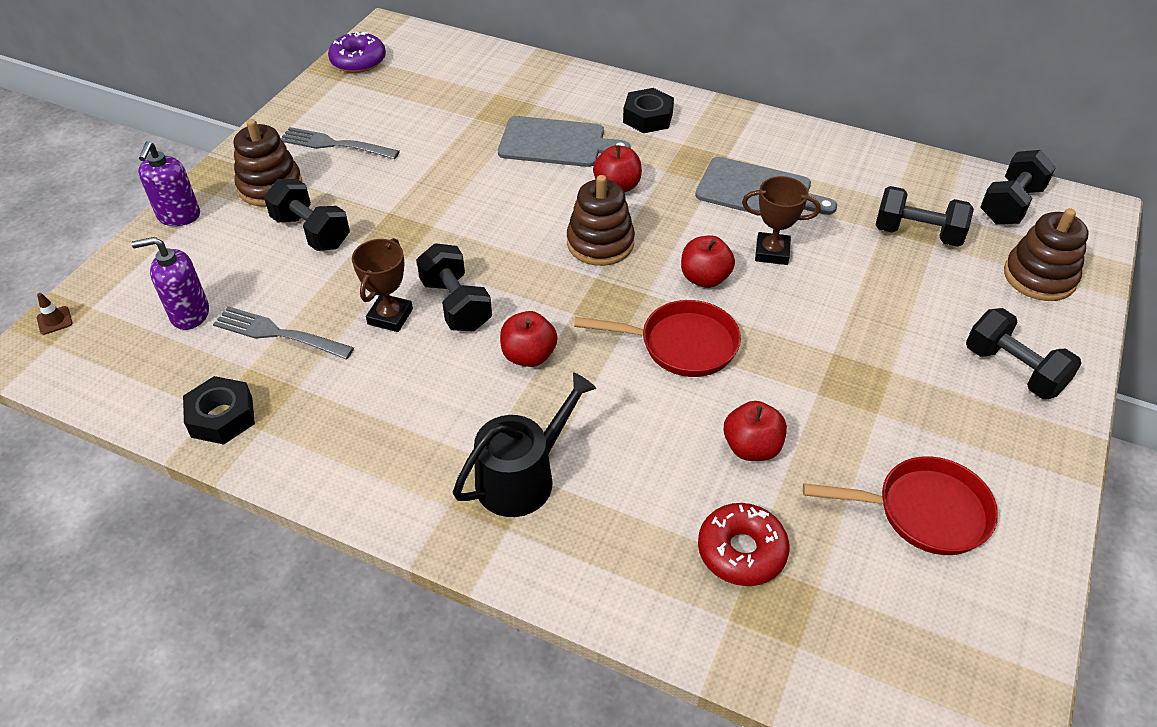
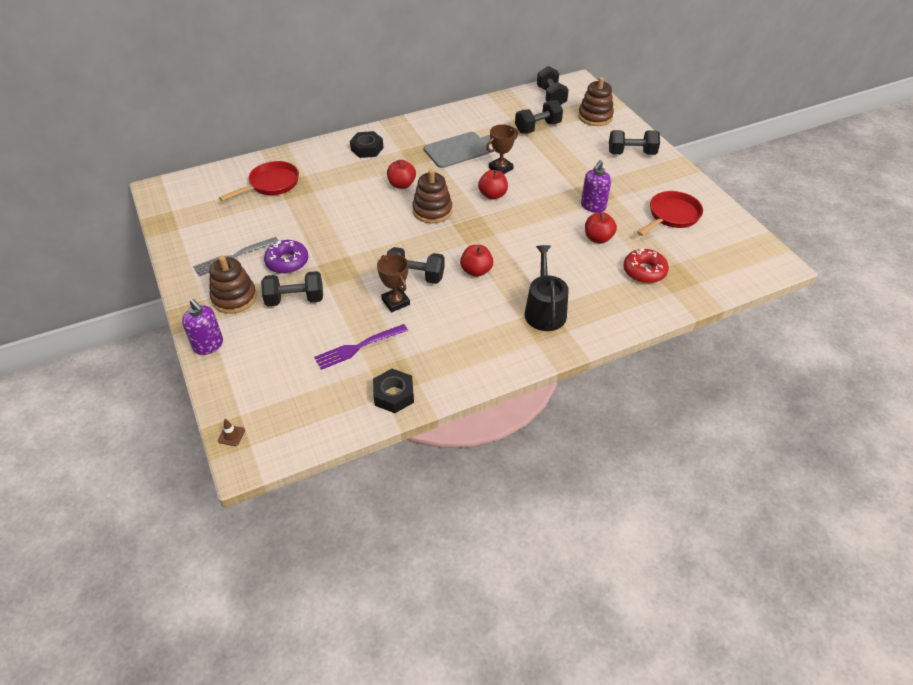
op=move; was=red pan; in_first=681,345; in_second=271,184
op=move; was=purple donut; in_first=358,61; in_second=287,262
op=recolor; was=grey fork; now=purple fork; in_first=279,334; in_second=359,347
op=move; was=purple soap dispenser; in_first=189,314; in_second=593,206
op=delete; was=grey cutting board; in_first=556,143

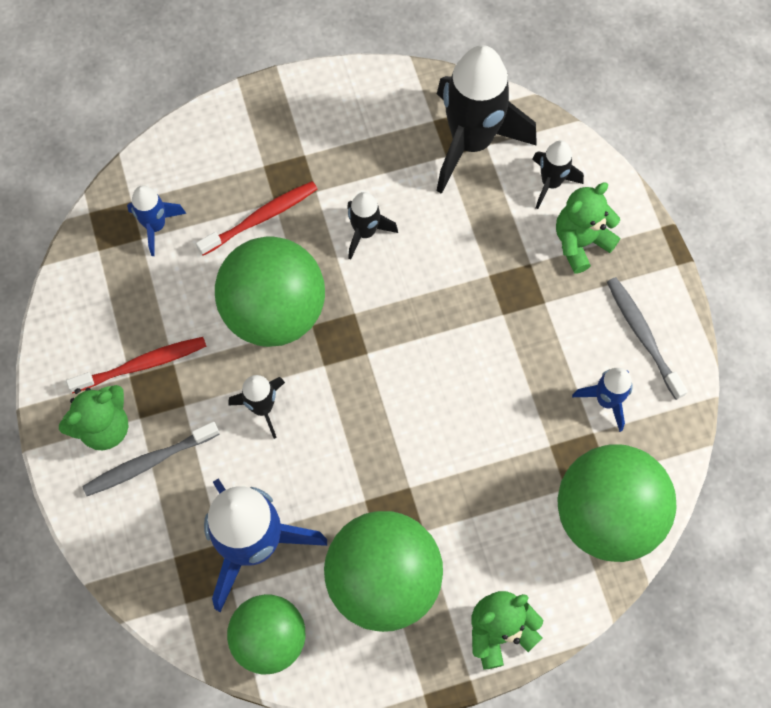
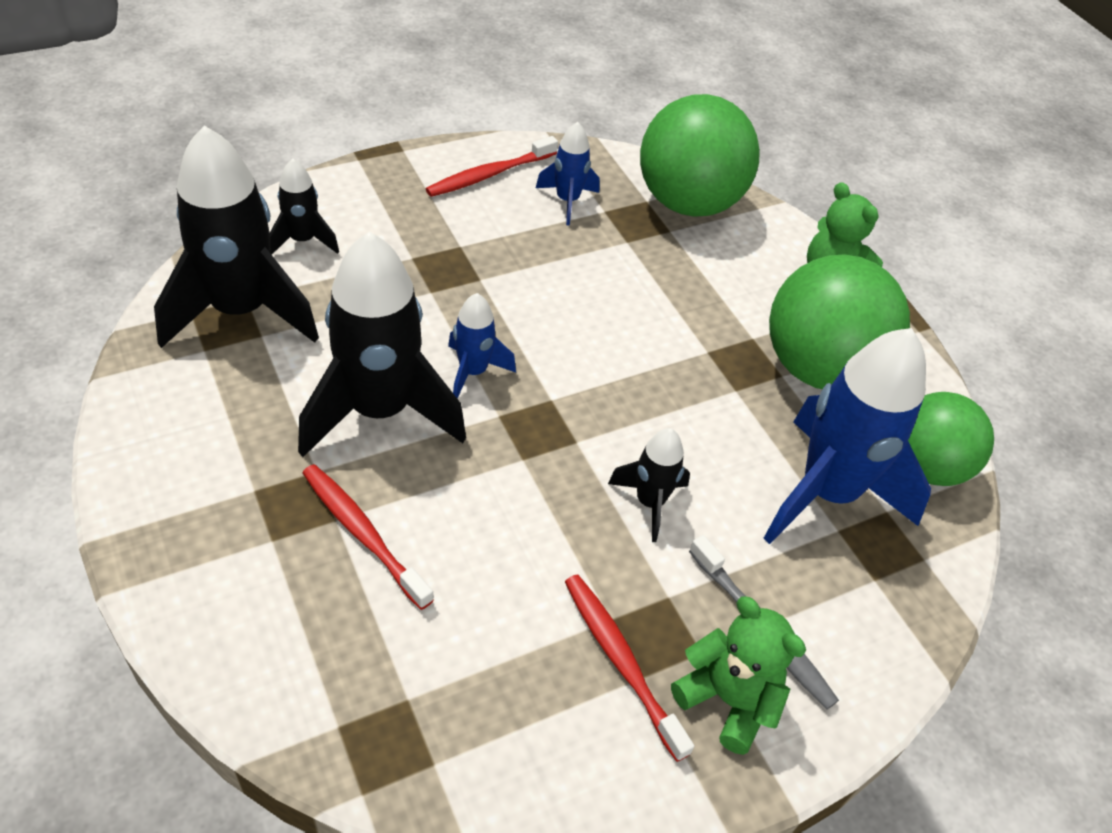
op=resize; was=black rocket; in_first=365,232; in_second=380,411; ratio=2.04
op=recolor; was=grey toothbrush; now=red toothbrush; in_first=643,335; in_second=489,174
op=move; was=blue rocket; in_first=156,226; in_second=473,372
op=delete; was=green ball; in_first=274,311
op=delete; was=green teddy bear; in_first=580,242

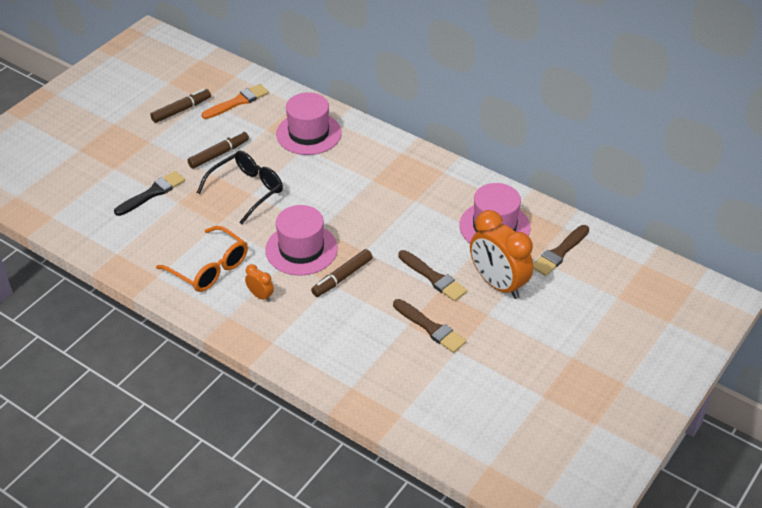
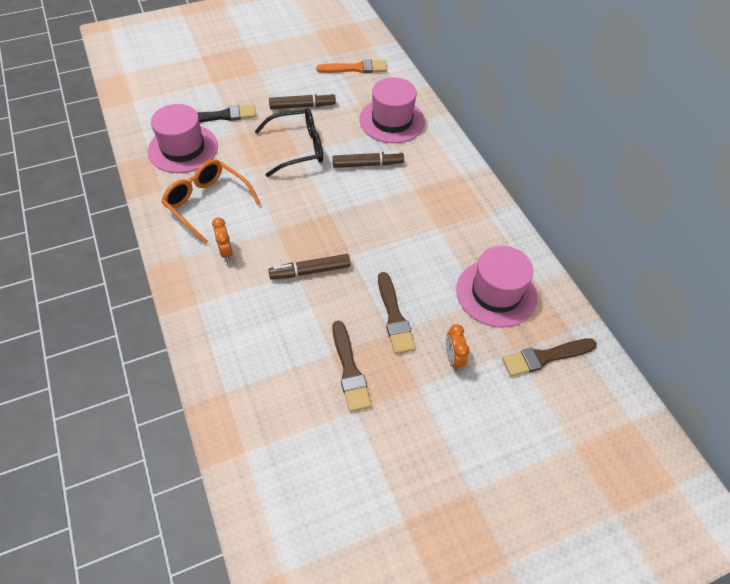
op=move; was=pink hat; in_first=301,249; in_second=183,148
op=rotate; was=orange glasses; in_first=209,268; in_second=207,203; clockwise=150
op=move; was=brown marker; in_first=181,110; in_second=367,164
op=resize; was=orange clock; in_first=498,284; in_second=453,358; ratio=0.45

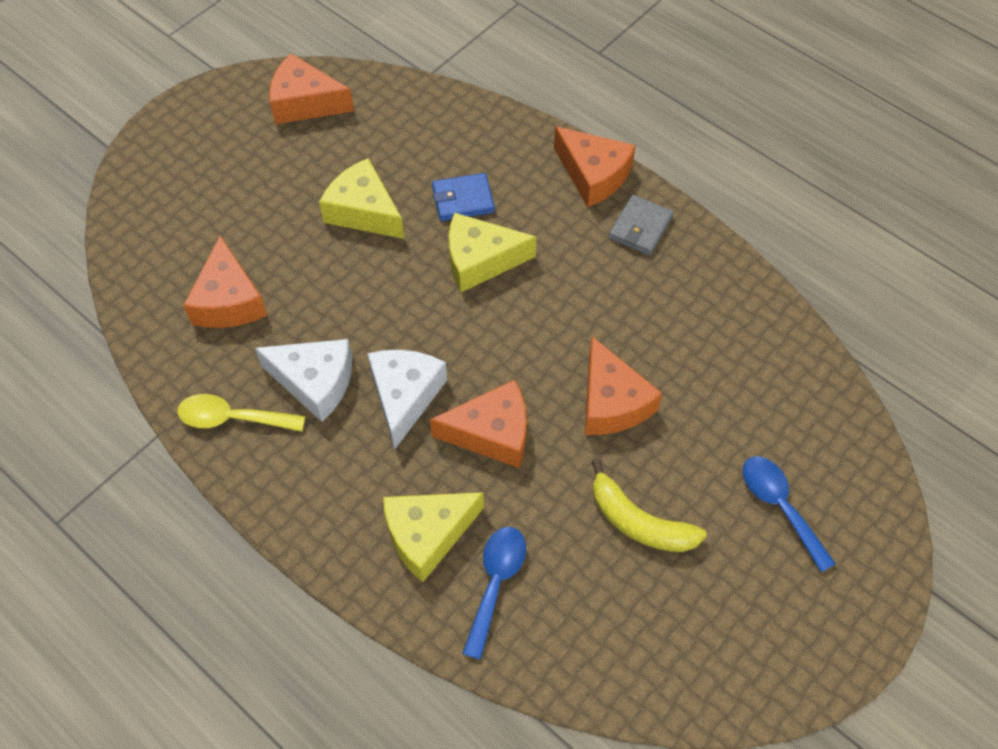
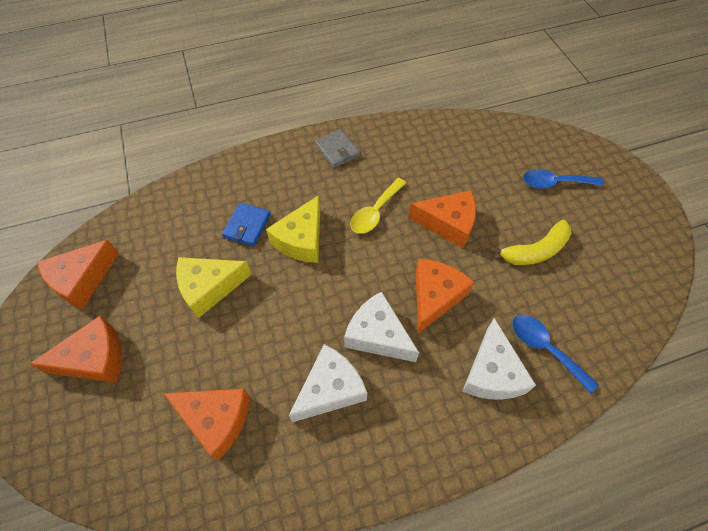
op=move; was=orange cheese; in_first=593,175; in_second=95,359
op=move; was=yellow spoon; in_first=233,418; in_second=375,212
op=recolor; was=yellow cheese; now=white cheese; in_first=427,535; in_second=492,373

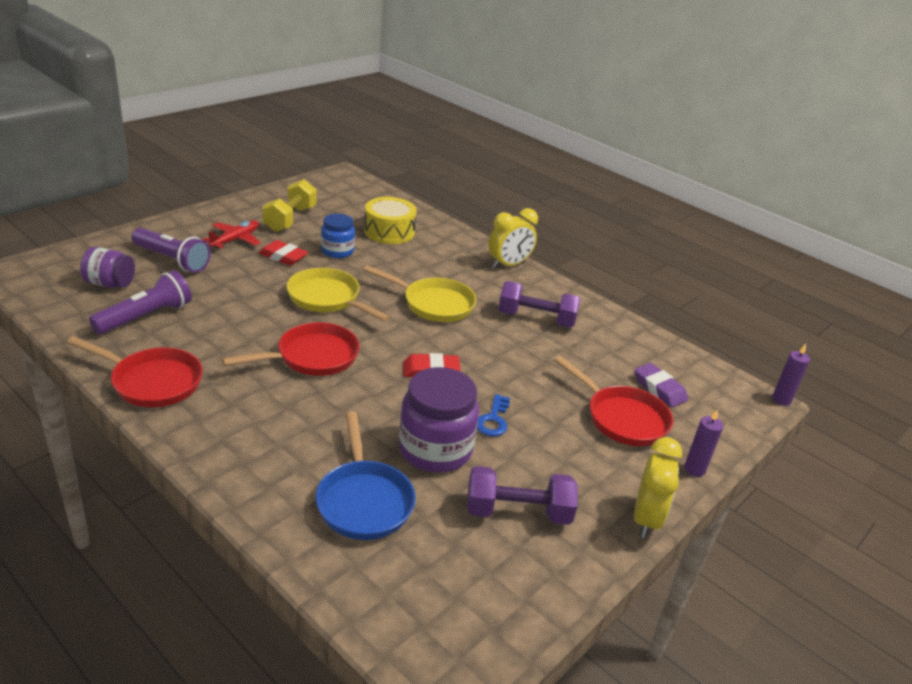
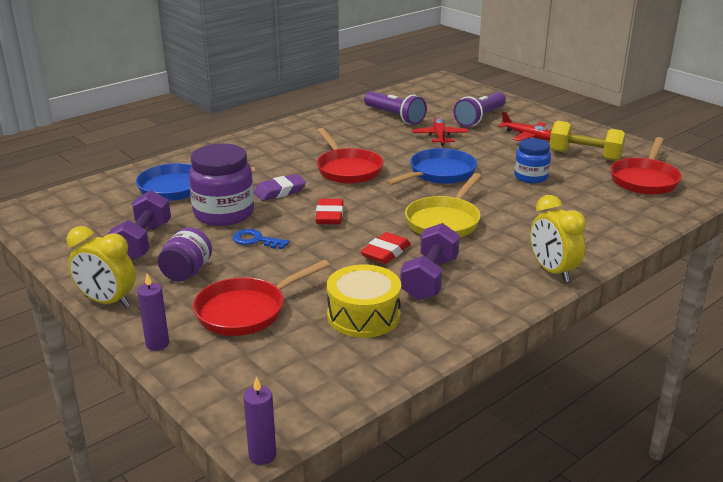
op=move; was=purple jar; in_first=110,283; in_second=187,272
op=move; was=purple eraser; in_first=659,389; in_second=280,191
op=move; was=yellow drum; in_first=389,231; in_second=363,315
op=move; was=red eraser; in_first=283,256; in_second=385,252
op=recolor; was=yellow pan; now=blue pan; in_first=327,299; in_second=439,173
op=insert; now=red plane; in_second=439,137
op=move; was=red pan; in_first=152,382; in_second=644,180

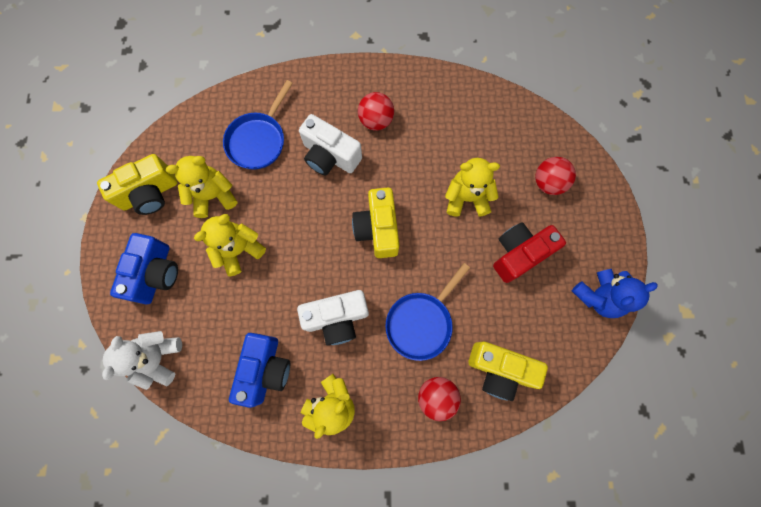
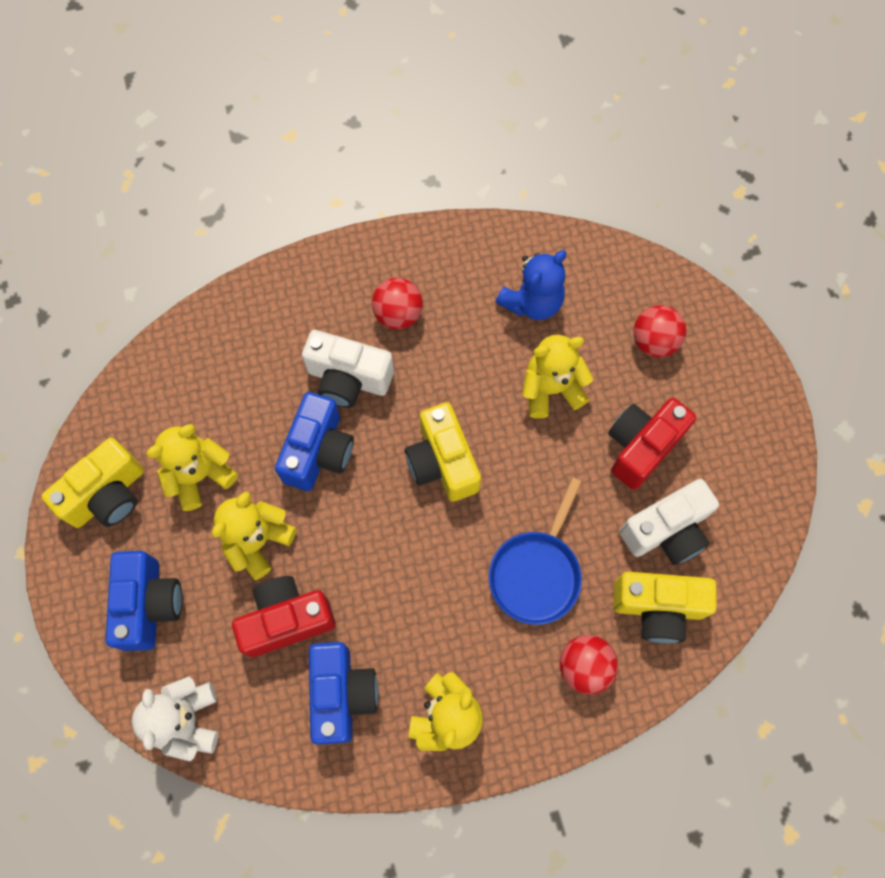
op=insert; now=red camera; in_second=286,619
op=insert; now=blue camera; in_second=318,452
op=move; was=blue teddy bear; in_first=598,296; in_second=532,302
op=move; was=white camera; in_first=337,318; in_second=666,530
op=delete; was=blue pan; in_first=258,140

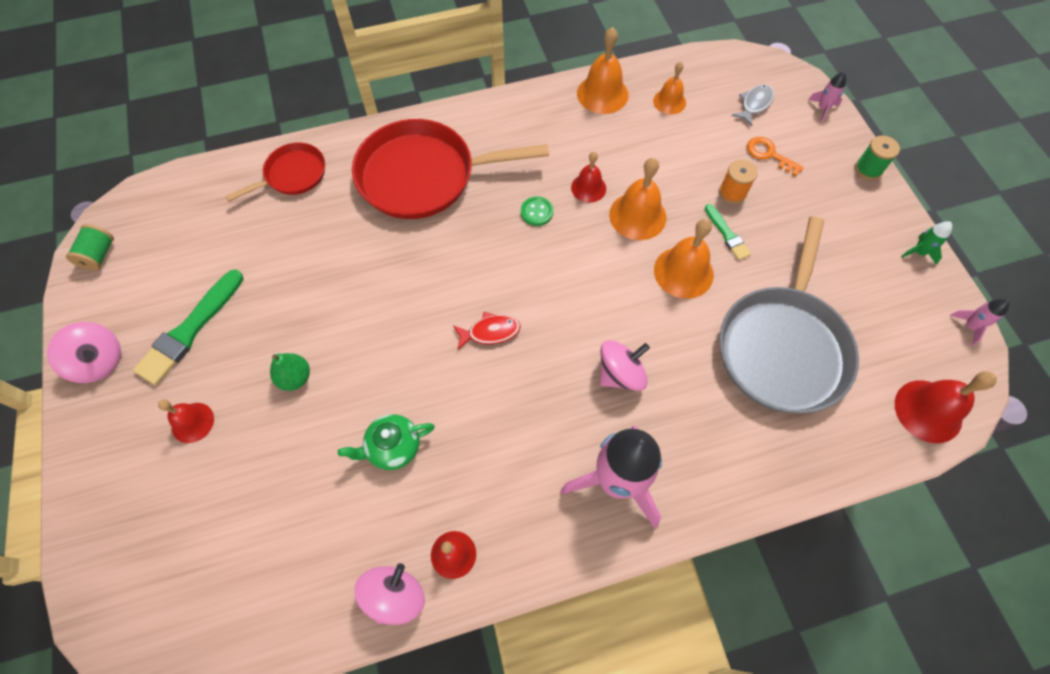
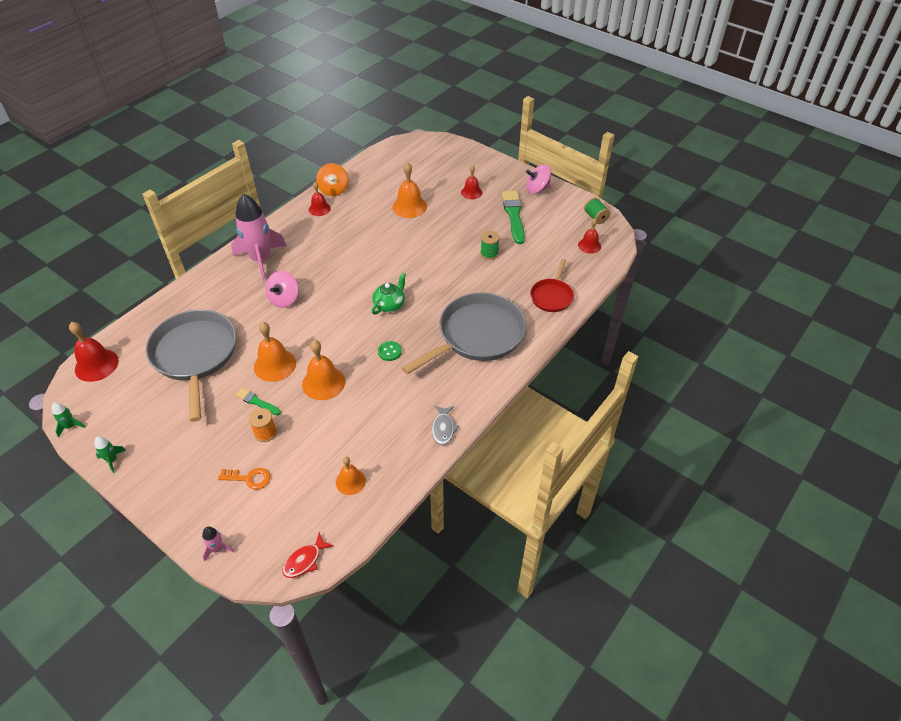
op=recolor; was=pink rocket; now=green rocket; in_first=970,326; in_second=70,426
op=move; was=red fish; in_first=490,332; in_second=305,560
op=recolor; was=pink spinning top; now=orange spinning top; in_first=395,596; in_second=333,190
op=move; was=green teapot; in_first=393,447; in_second=389,305
op=move; was=orange bell; in_first=602,94; in_second=409,206
op=recolor; was=red pan; now=grey pan; in_first=423,176; in_second=477,335
op=move; was=grey fish; in_first=754,104; in_second=443,428
op=move; was=green spool; in_first=868,169; in_second=489,253
op=move; was=red bell; in_first=588,188; in_second=589,245
op=delete; was=green pear; in_first=295,378

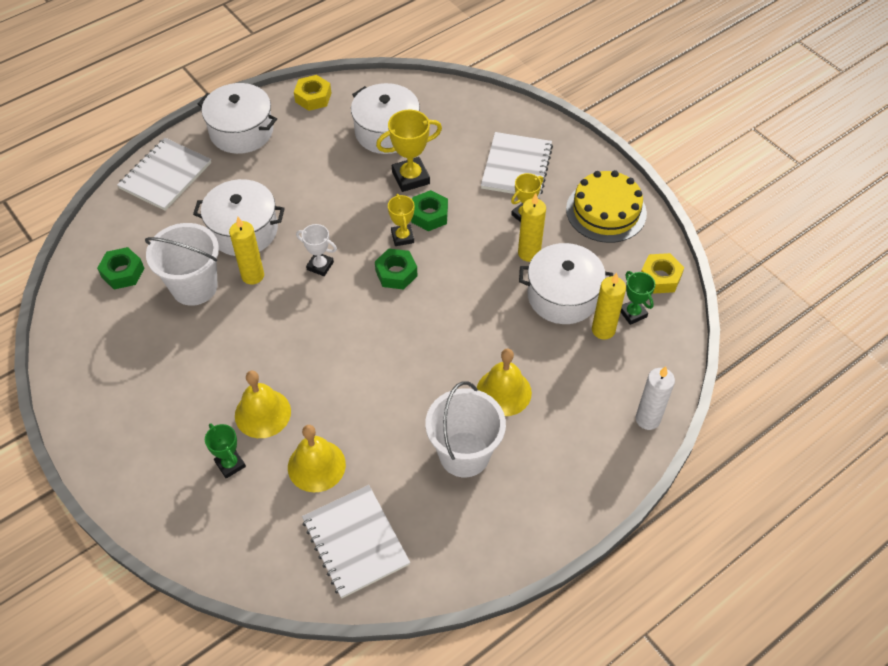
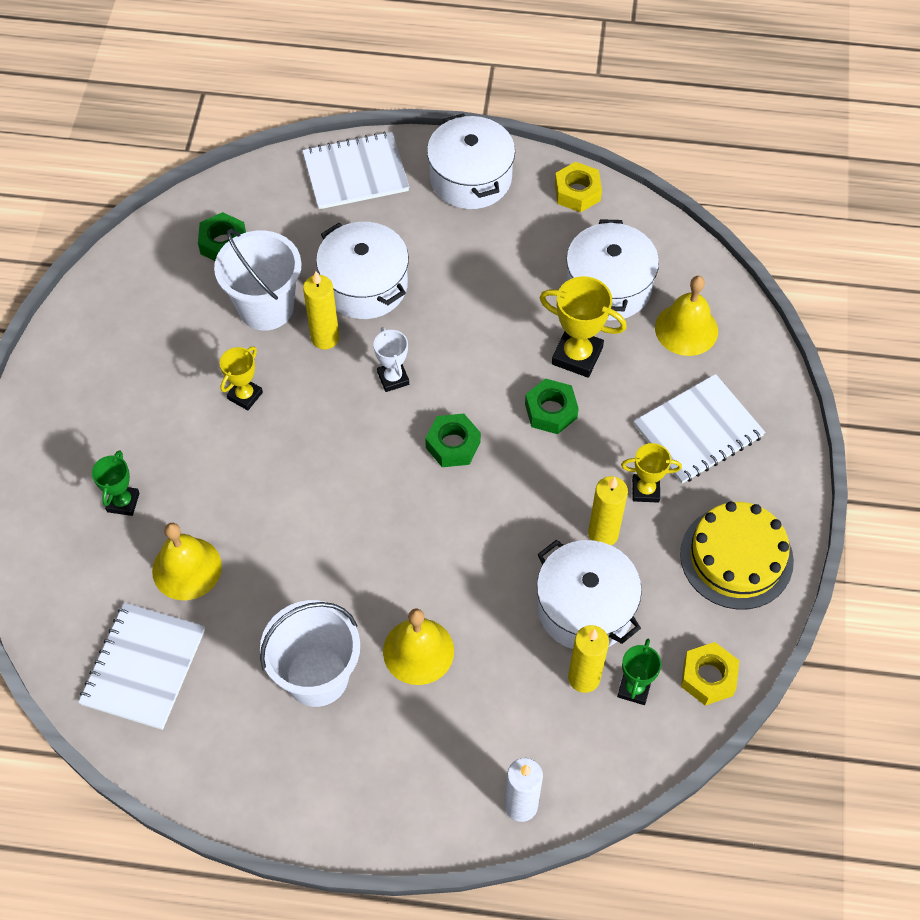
op=move; was=yellow trophy; in_first=402,237; in_second=245,395
op=move; was=yellow bell; in_first=262,413; in_second=686,329

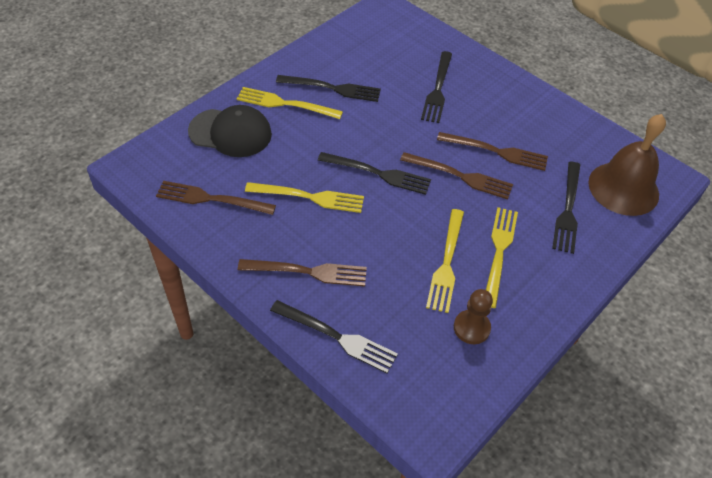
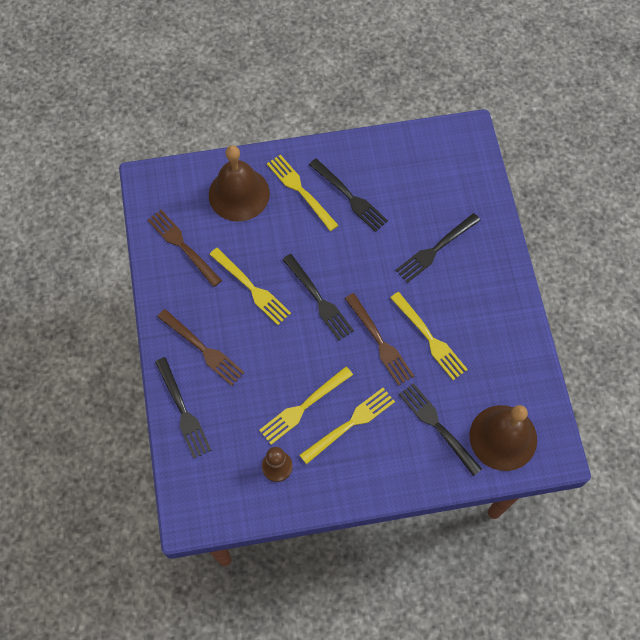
op=replace; was=black cap; now=brown bell; in_first=230,133; in_second=239,194
op=recolor; was=brown fork; now=yellow fork; in_first=497,151; in_second=430,338
op=rotate; was=black fork; in_first=568,210; in_second=437,426; clockwise=90

